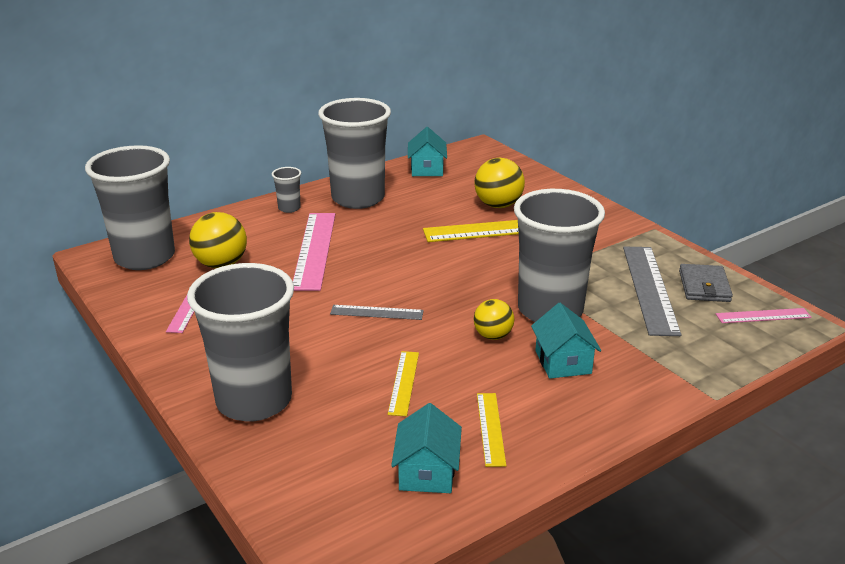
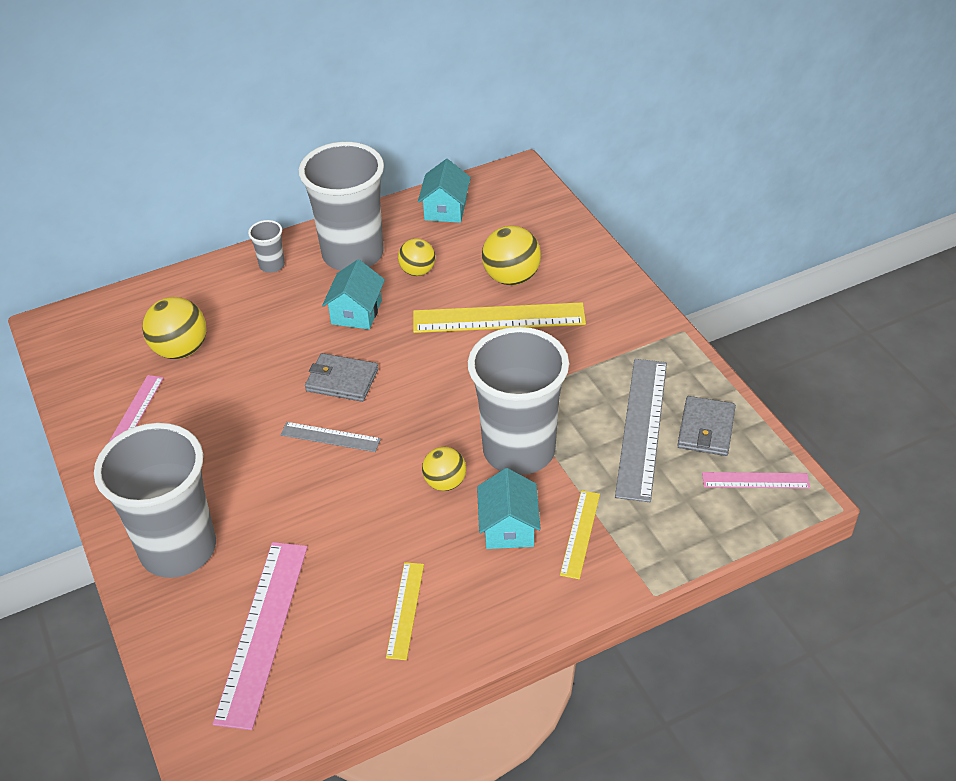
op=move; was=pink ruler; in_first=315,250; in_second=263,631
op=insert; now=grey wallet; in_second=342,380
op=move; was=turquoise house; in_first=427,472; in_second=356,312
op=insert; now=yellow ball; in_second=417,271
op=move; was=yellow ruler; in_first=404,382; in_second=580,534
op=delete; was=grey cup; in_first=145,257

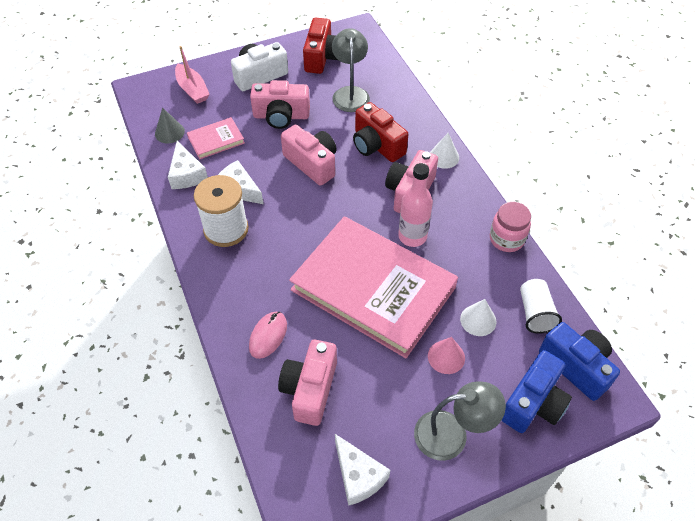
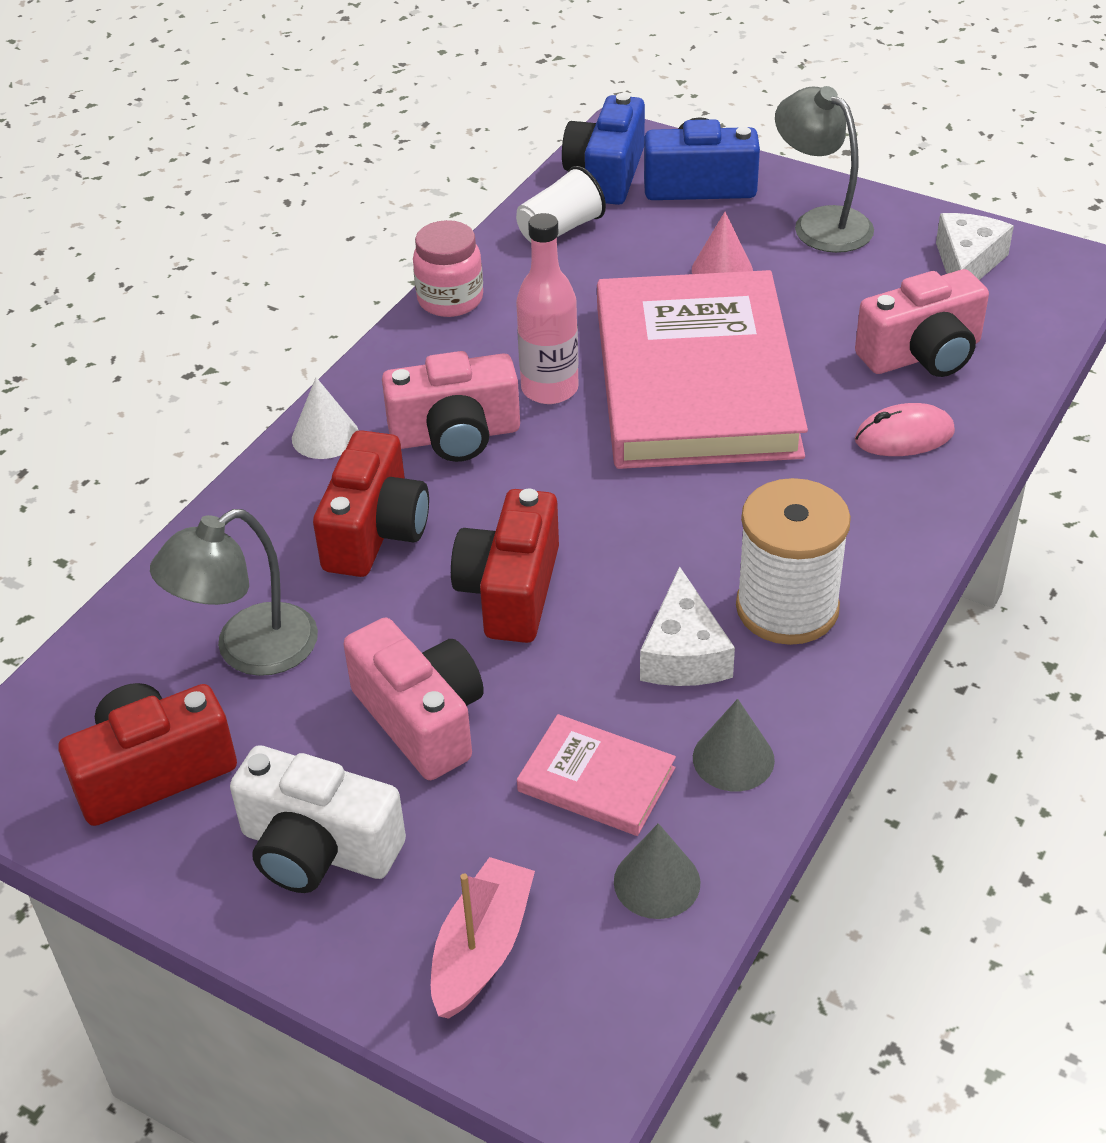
op=recolor; was=pink camera; now=red camera; in_first=312,163; in_second=511,591
op=replace; was=white cheese; now=grey cone; in_first=187,174; in_second=733,758
op=delete; was=white cone; in_first=478,320

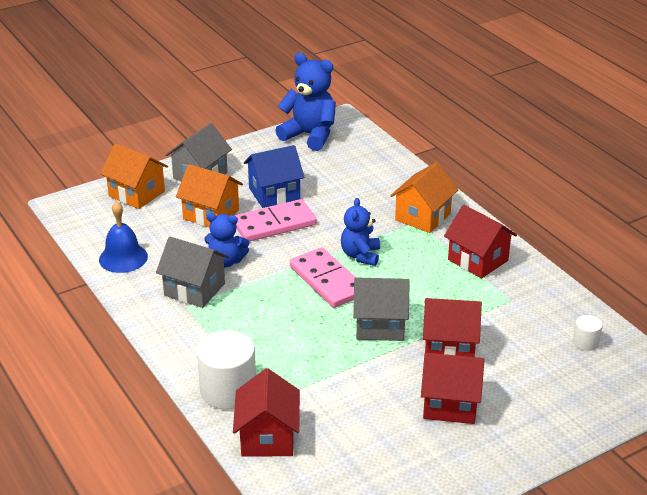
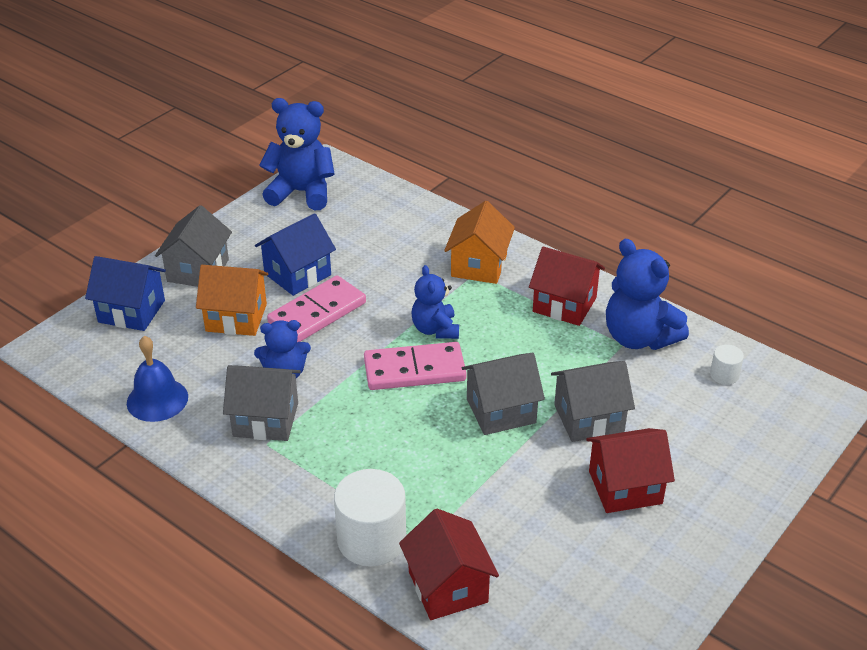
op=recolor; was=orange house; now=blue house; in_first=137,194; in_second=131,311
op=rotate; was=pink domino; in_first=327,281; in_second=414,370; clockwise=-45
op=recolor; was=red house; now=grey house; in_first=449,347; in_second=589,418
op=insert; now=blue teddy bear; in_second=639,337

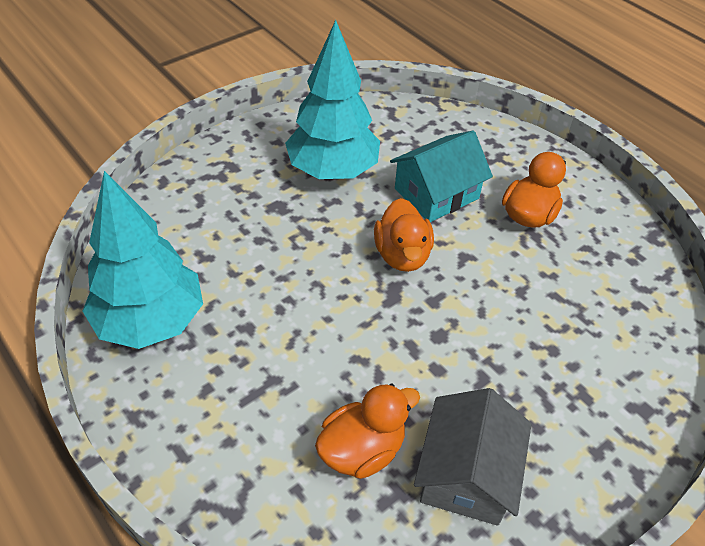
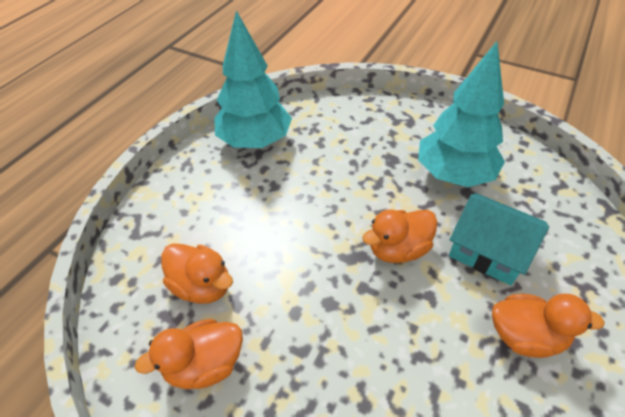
op=replace; was=grey house; now=orange duck; in_first=466,473; in_second=204,365

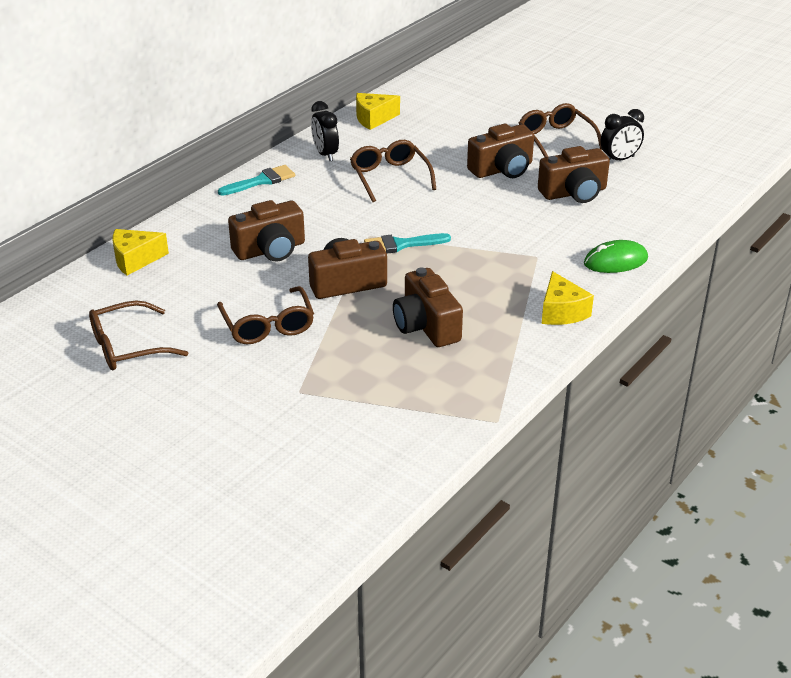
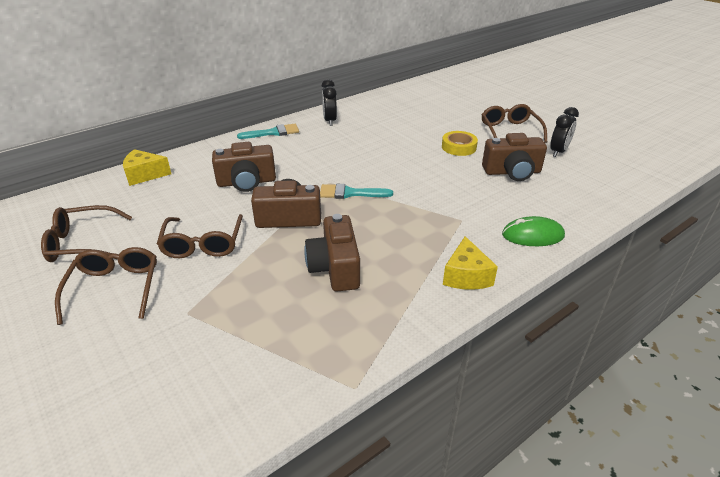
op=move; was=brown glasses; in_first=389,177; in_second=115,288
op=replace; was=brown camera; now=yellow tape; in_first=502,169; in_second=458,147
op=rotate; was=black clock; in_first=619,159; in_second=558,152; clockwise=-45
op=delete; was=yellow cheese; in_first=373,118

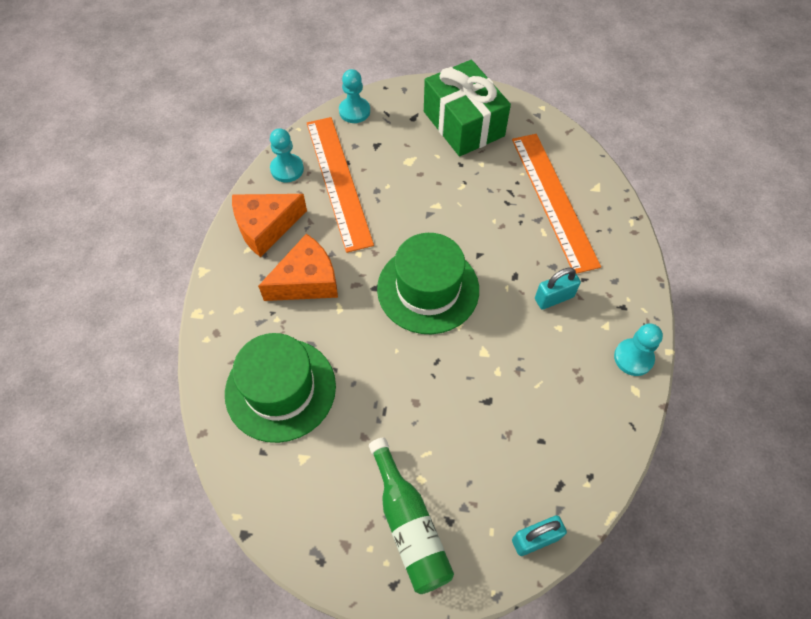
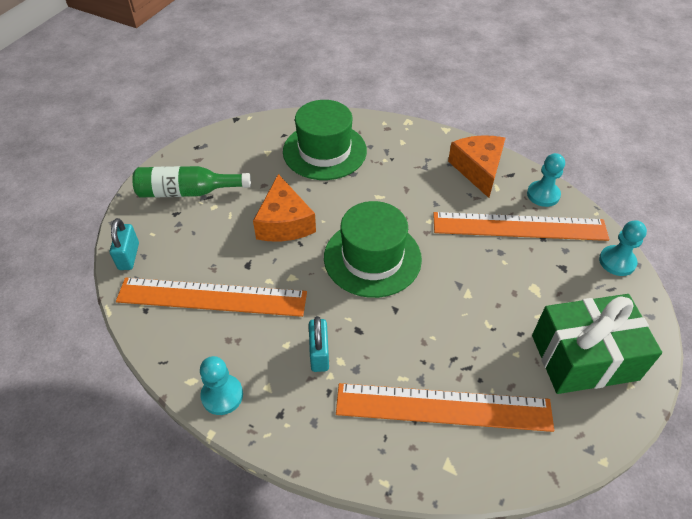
op=insert; now=orange ruler; in_second=212,297
op=move; was=orange cheese; in_first=307,281; in_second=284,222

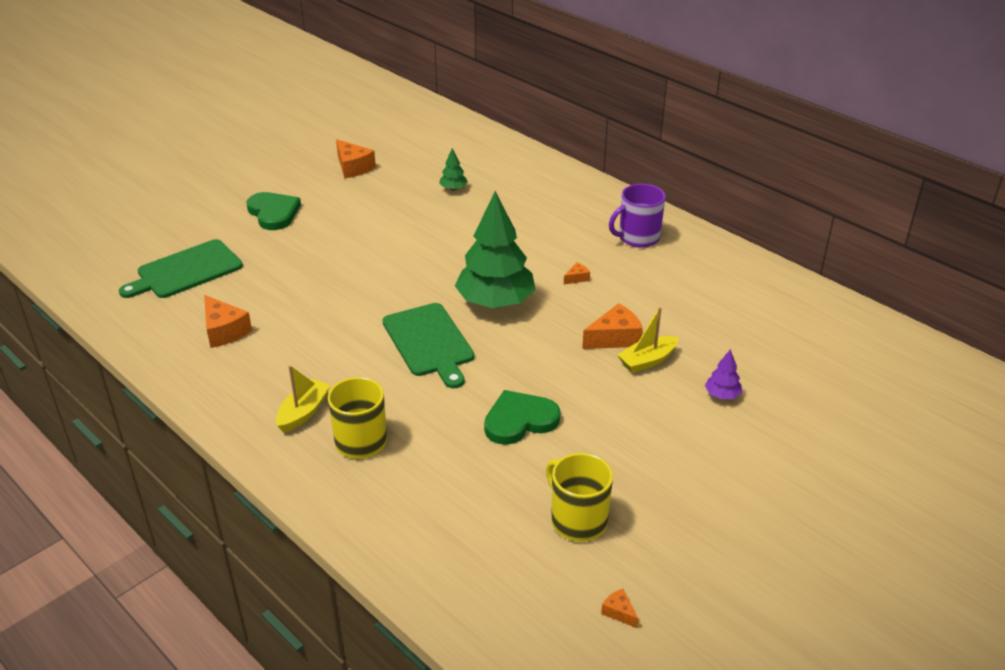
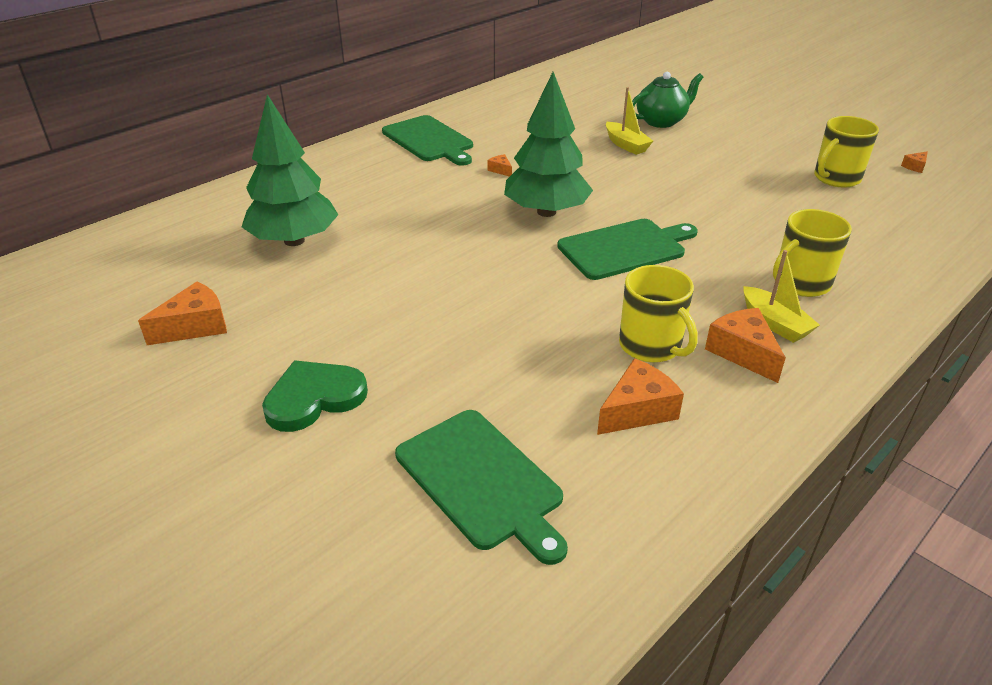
op=resize; was=green tree; in_first=453,188; in_second=294,240; ratio=2.4
op=replace; was=purple mug; now=green cutting board; in_first=638,237; in_second=429,140
op=insert; now=yellow mug; in_second=651,346
op=replace; was=purple tree; now=green teapot; in_first=722,395; in_second=661,121
op=move; was=orange cheese; in_first=615,338; in_second=742,352
op=rotate; was=yellow boat; in_first=303,412; in_second=774,324; clockwise=-150
op=delete; was=green heart; in_first=519,420

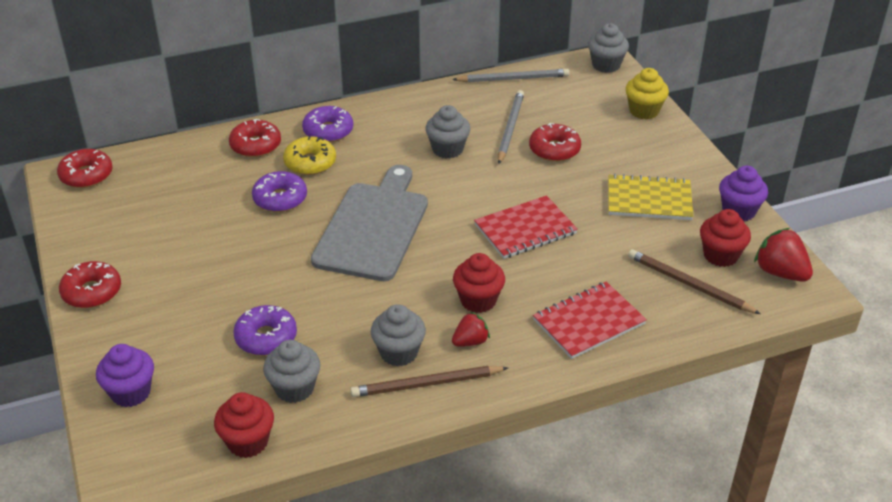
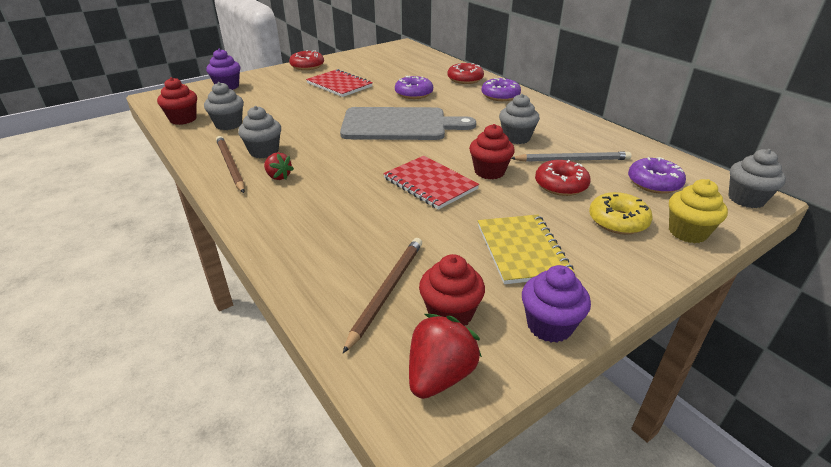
op=move; was=red notebook; in_first=589,322; in_second=339,85
op=move; was=red cupcake; in_first=478,300; in_second=489,172
op=move; was=yellow donut; in_first=310,163; in_second=618,221
op=move; was=purple donut; in_first=266,337; in_second=654,183
op=delete; was=red donut; in_first=86,175
op=delete; was=grey pencil; in_first=513,79

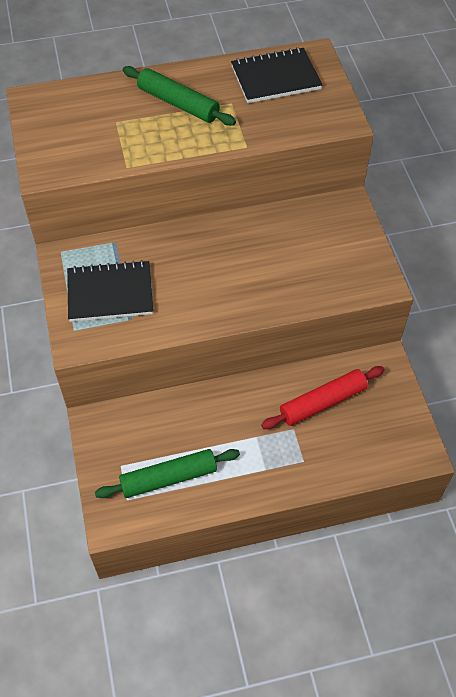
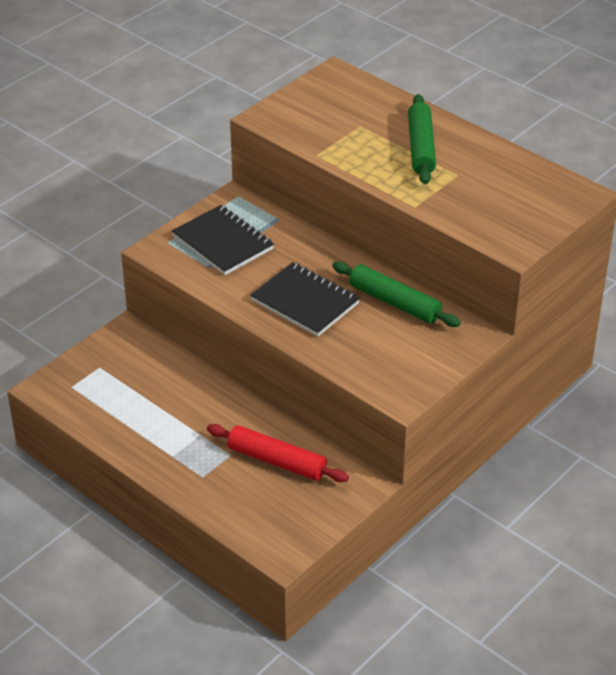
op=move; was=black notebook; in_first=275,78; in_second=305,302
op=move; was=green rolling pin; in_first=169,478; in_second=394,303

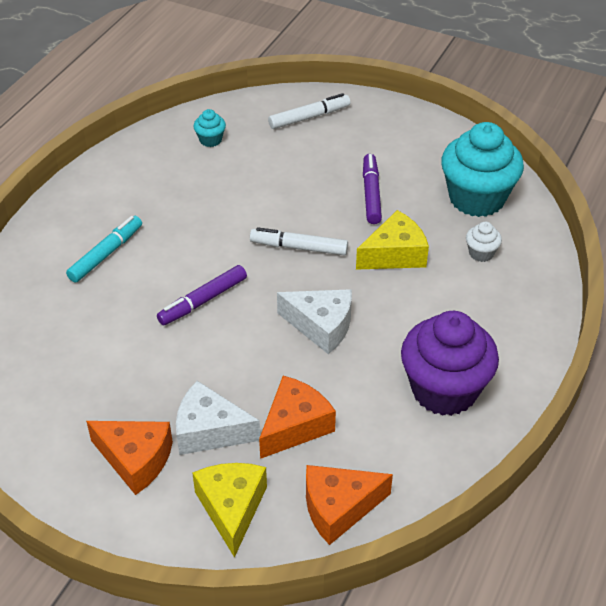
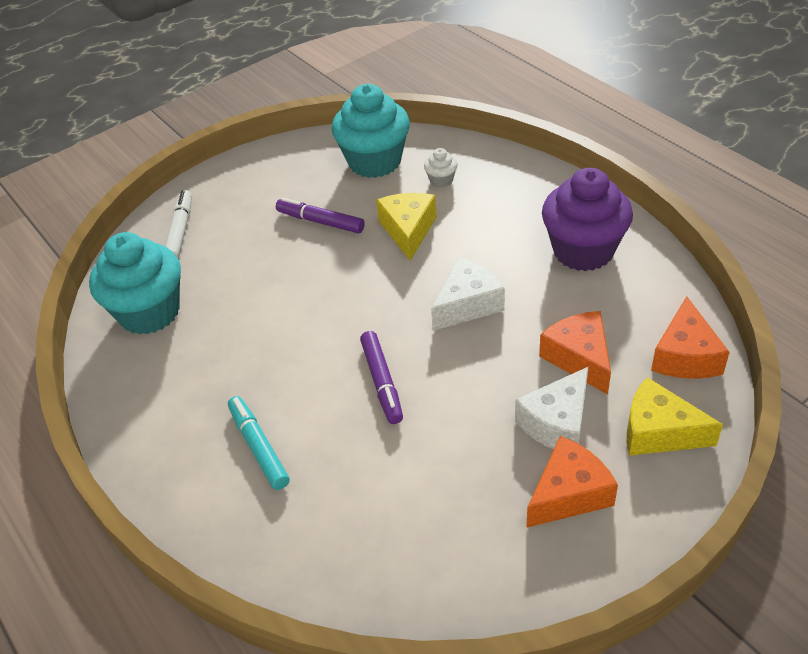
op=resize; was=turquoise cupcake; in_first=210,140; in_second=149,312; ratio=2.36
op=delete; was=white marker; in_first=299,247

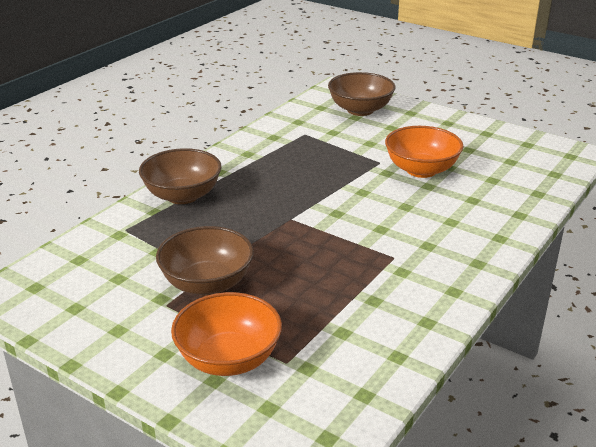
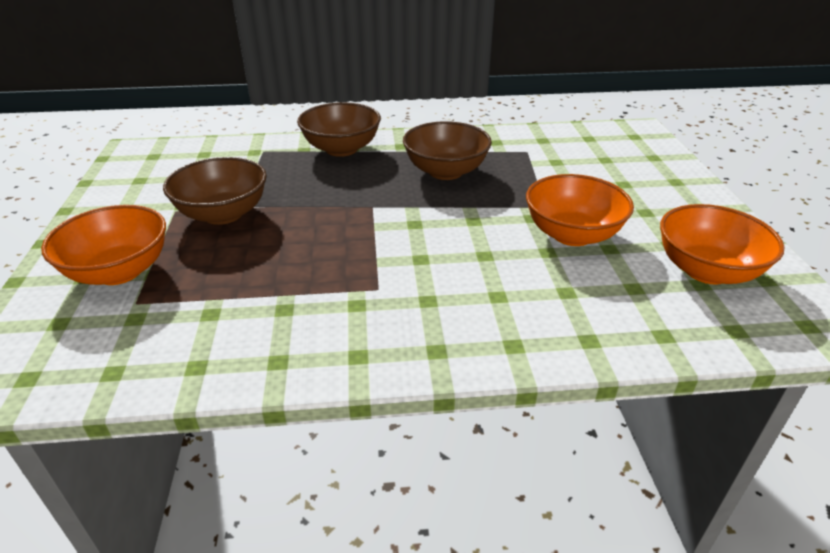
op=move; was=brown bowl; in_first=360,110; in_second=445,171
op=insert; now=orange bowl; in_second=706,270

